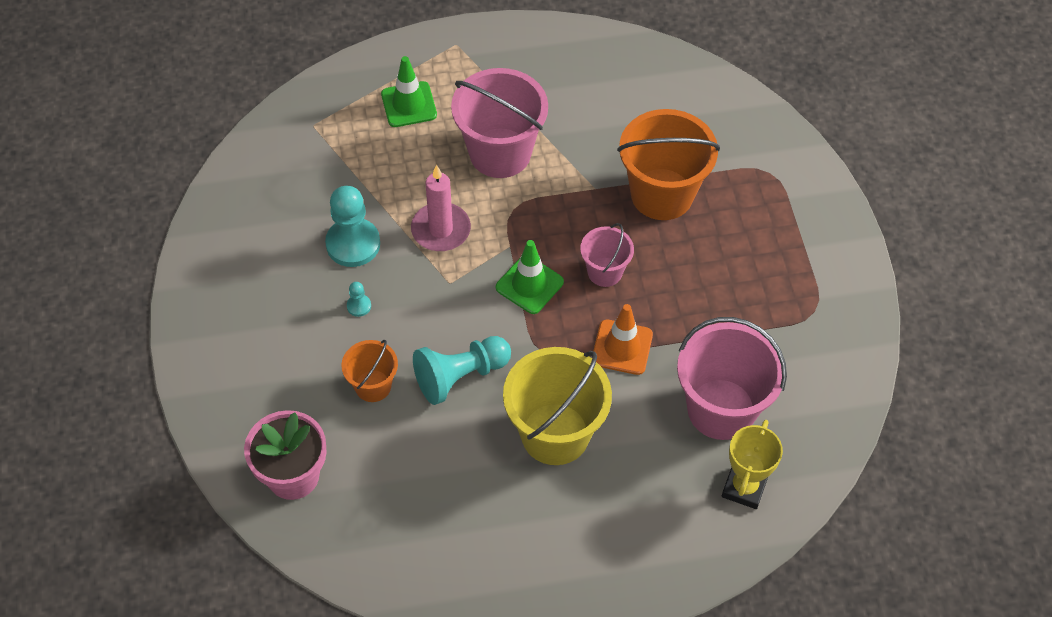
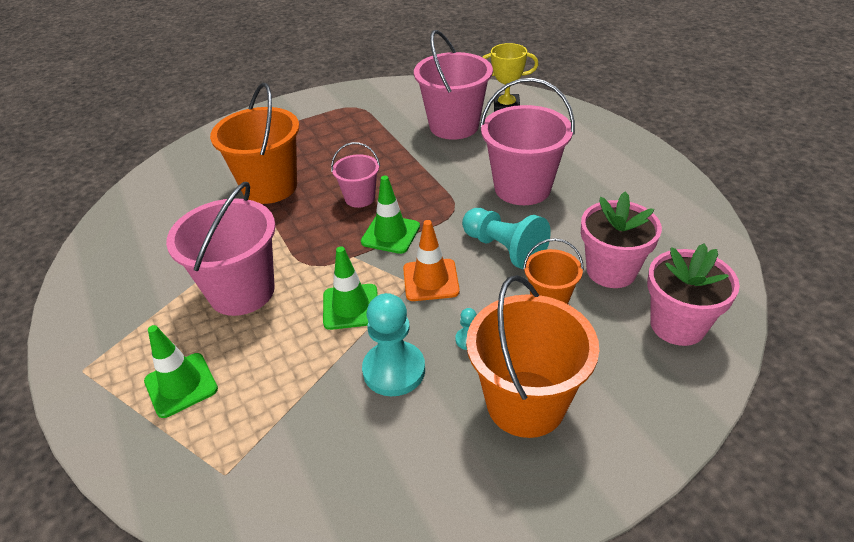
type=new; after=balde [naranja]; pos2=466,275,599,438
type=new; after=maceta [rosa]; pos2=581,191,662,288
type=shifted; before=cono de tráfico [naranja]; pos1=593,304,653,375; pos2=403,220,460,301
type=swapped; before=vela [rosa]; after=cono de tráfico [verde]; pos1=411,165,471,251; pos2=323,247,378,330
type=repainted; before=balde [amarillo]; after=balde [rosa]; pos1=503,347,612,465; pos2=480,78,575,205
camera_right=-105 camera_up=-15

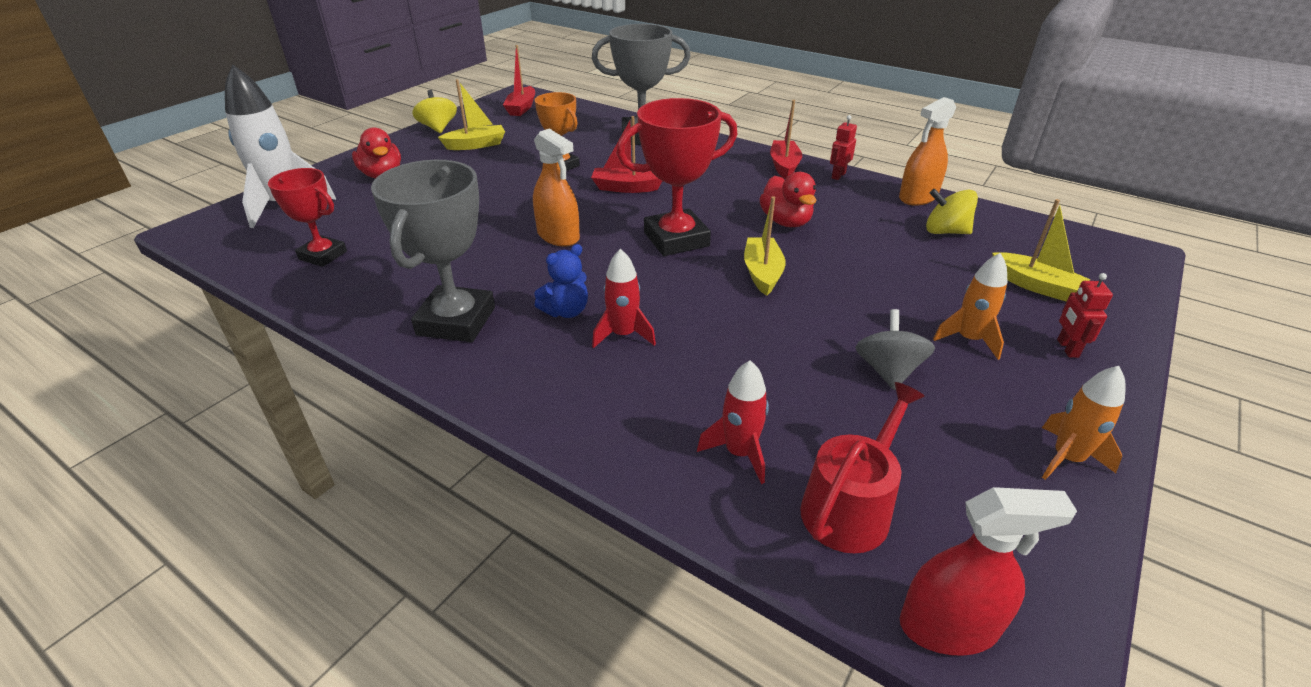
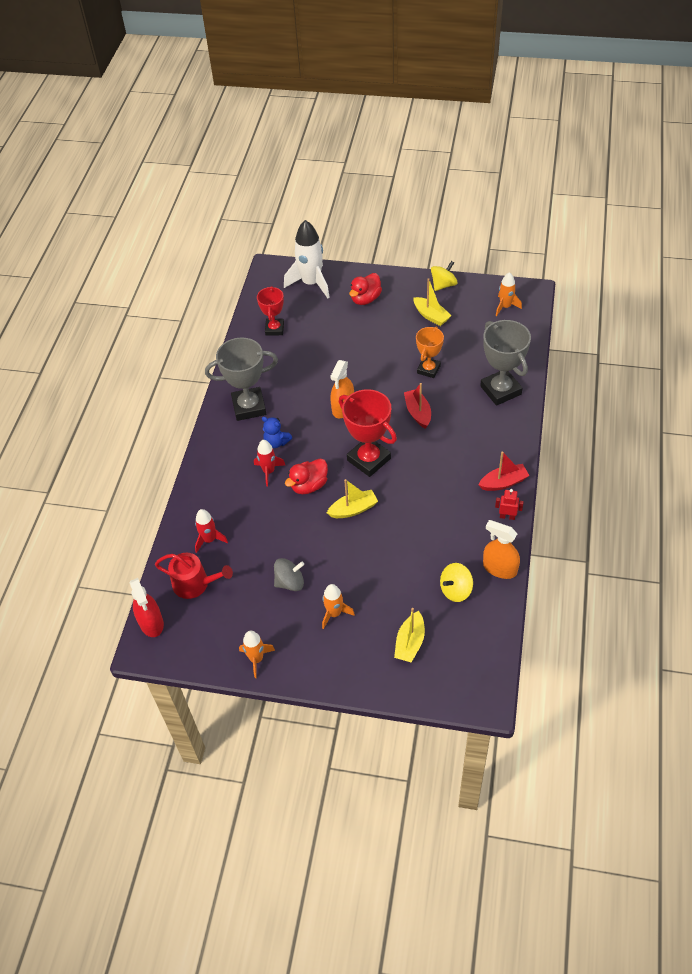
type=gone; before=robot [rojo]; pos1=1057,273,1113,358
type=shifted; before=pato [rojo]; pos1=759,172,816,227; pos2=285,458,328,494
type=swapped; before=barco [rojo]; after=cohete [naranja]; pos1=503,45,535,116; pos2=496,272,522,316
type=rotated; before=peonza [amarillo]; pos1=926,189,978,234; pos2=440,563,473,602; turn=-120
camera_right=70 camera_up=15

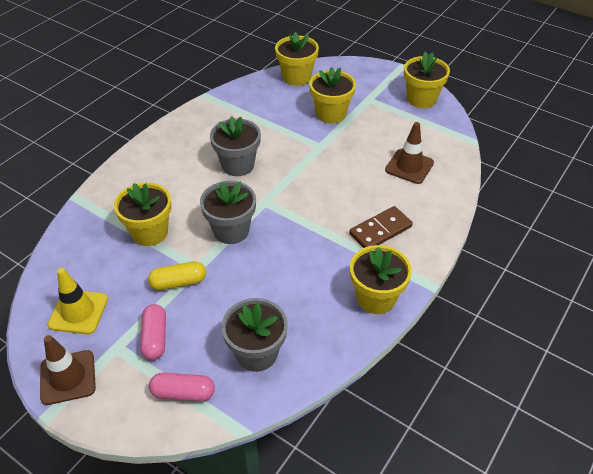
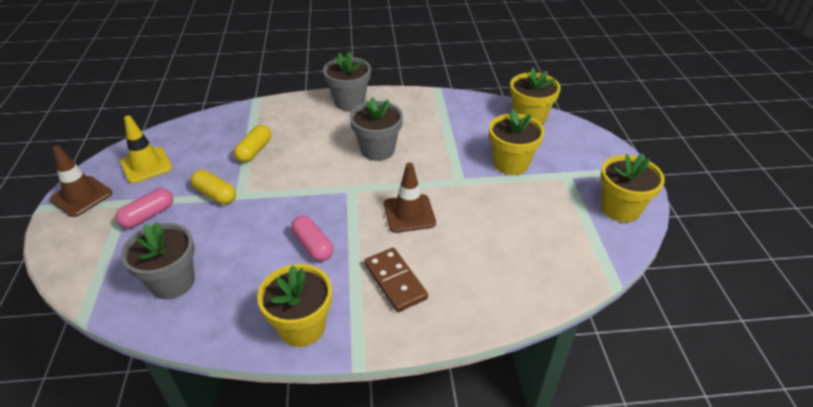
type=shifted; before=cápsula [rosa]; pos1=149,373,215,401; pos2=291,216,333,262
type=shifted; before=maceta [gris]; pos1=200,181,256,244; pos2=323,51,371,111
type=shifted; before=cono de tráfico [marrón]; pos1=385,122,434,184; pos2=384,162,436,233
type=swapped; before=maceta [amarillo]; after=cápsula [amarillo]; pos1=114,183,171,246; pos2=234,125,271,163
type=rotated; before=ficha de dominó [marrón]; pos1=349,206,413,248; pos2=364,248,428,312; turn=45
camera_right=50 camera_up=-5

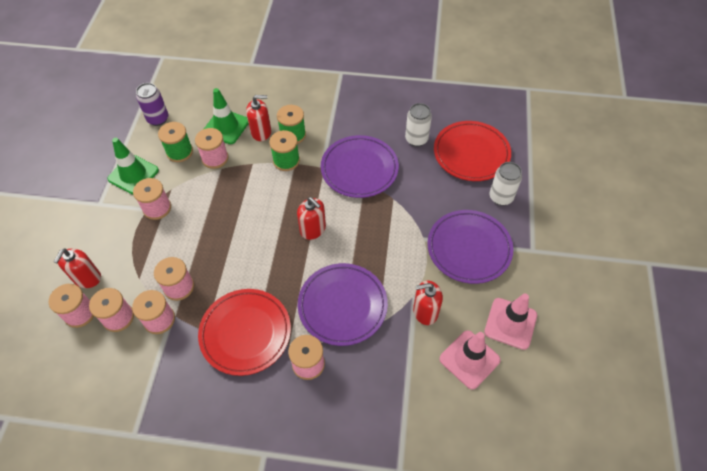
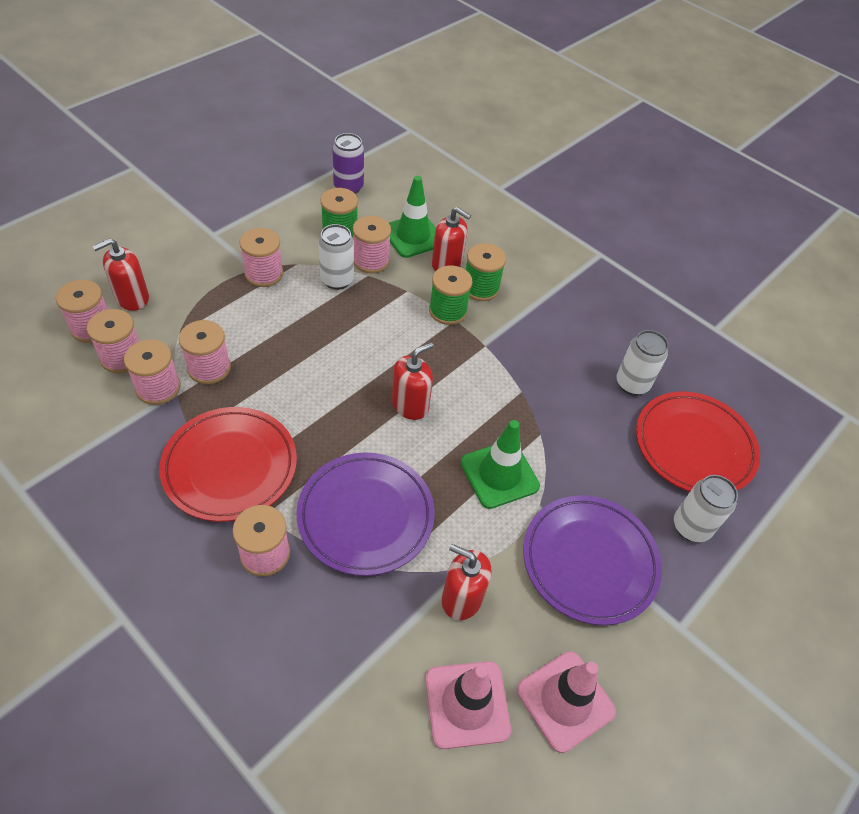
type=gone; before=plato [morado]; pos1=321,135,399,198
type=new; after=lata [blanco]; pos2=318,224,354,290
type=shifted; before=cono de tráfico [verde]; pos1=107,138,159,195; pos2=461,420,540,509
type=rotated; before=dispensador de jabón [rojo]; pos1=297,197,326,240; pos2=392,342,433,420; turn=-120
camera_right=30 camera_up=-5

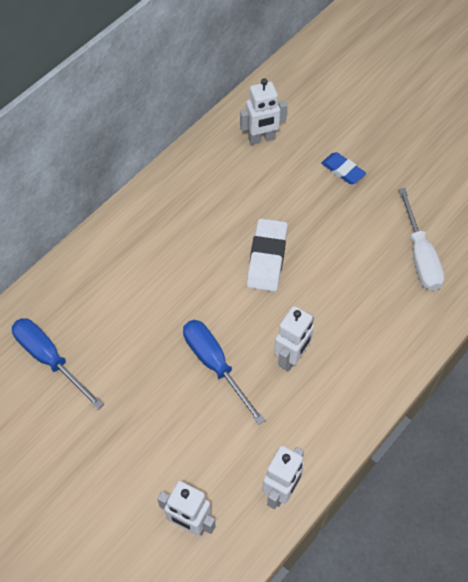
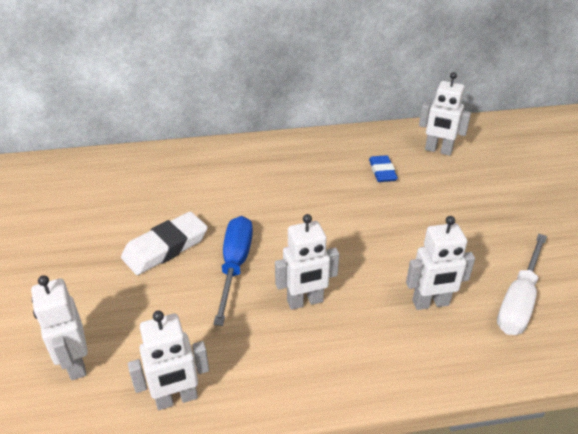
type=gone; before=destornillador [azul]; pos1=12,318,104,409
type=new; after=robot [blanco]; pos2=406,216,475,310
type=shifted; before=goma de borrar [blanco]; pos1=247,218,288,291; pos2=121,212,208,275
type=shifted; before=goma de borrar [azul]; pos1=321,152,366,184; pos2=369,155,398,182
camera_right=40 camera_up=-20

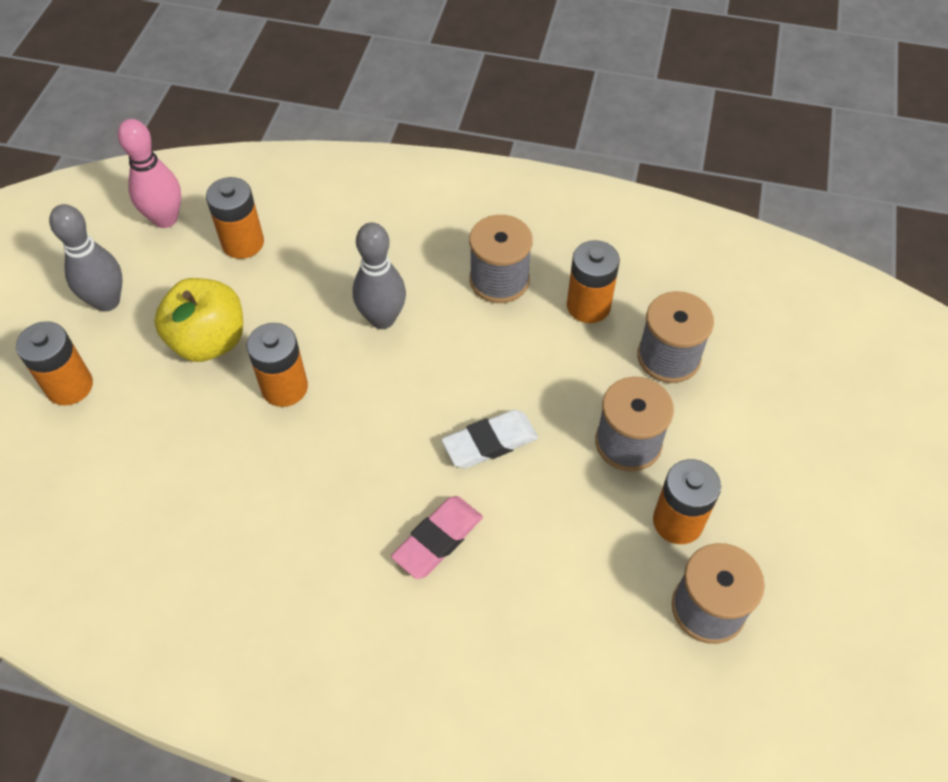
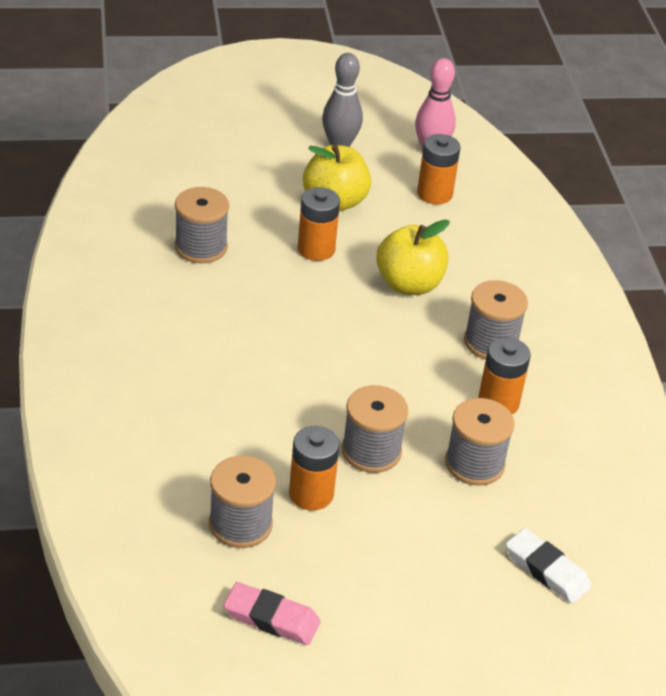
type=gone; before=pila [naranja]; pos1=16,321,93,406
type=new; after=carrete [gris]; pos2=174,187,229,263
type=shifted; before=goma de borrar [rosa]; pos1=391,496,483,579; pos2=224,582,320,645
type=shifted; before=goma de borrar [blanco]; pos1=441,410,538,468; pos2=506,528,591,604
type=swapped; before=bolo [gris]; after=manzana [amarillo]; pos1=353,222,406,329; pos2=376,220,450,295
camera_right=65 camera_up=-15

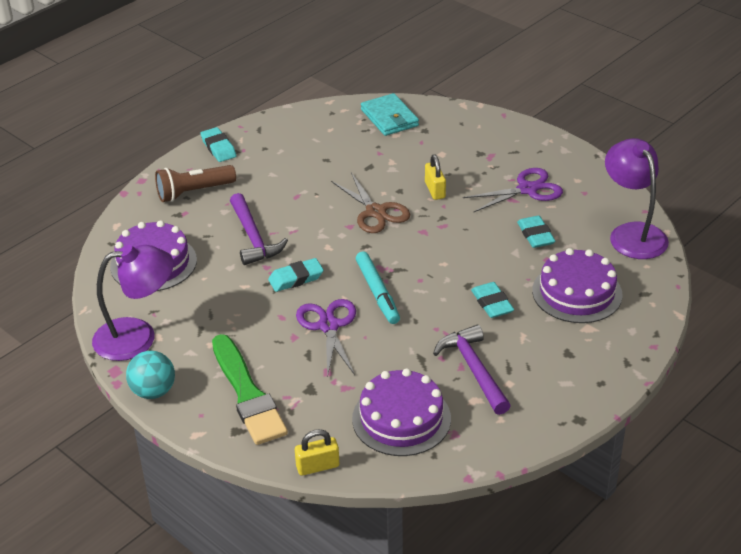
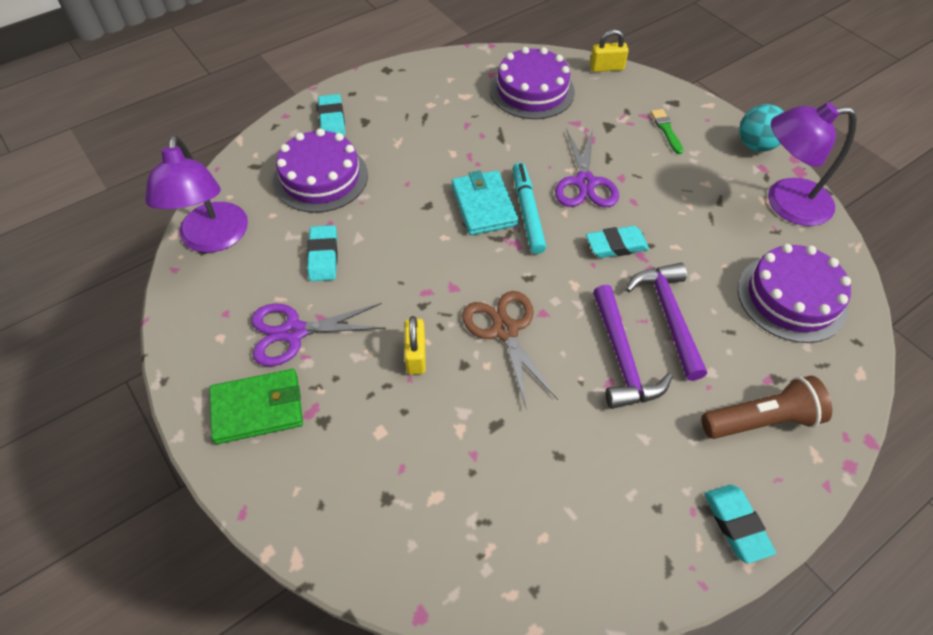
type=new; after=cartera [verde]; pos2=209,369,303,444
type=shifted; before=cartera [turquesa]; pos1=361,93,419,136; pos2=452,170,519,235
type=shifted; before=martillo [morado]; pos1=433,325,511,415; pos2=593,285,672,409
type=shifted; before=goma de borrar [turquesa]; pos1=471,282,514,318; pos2=318,94,345,136
type=scaled; before=pincel [verde]; pos1=212,334,288,445; pos2=651,109,683,154; scale=0.44
camera_right=-170 camera_up=15

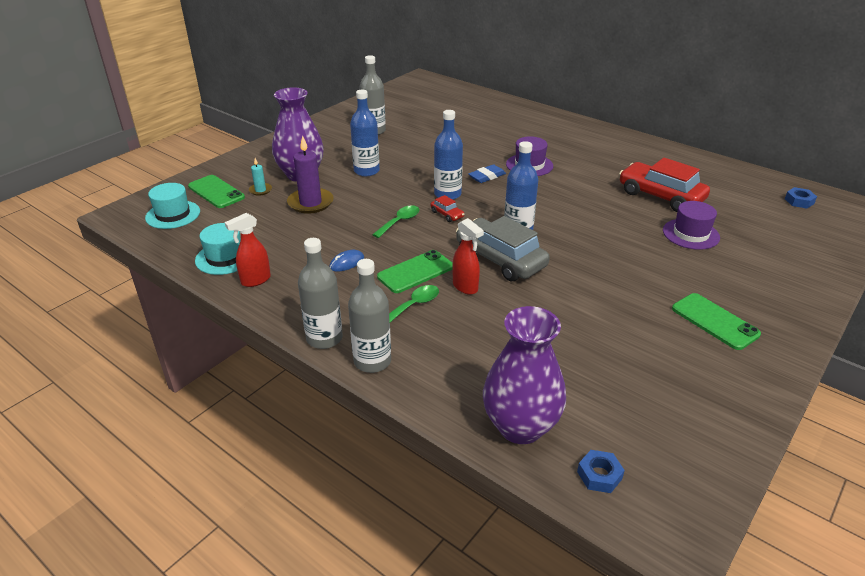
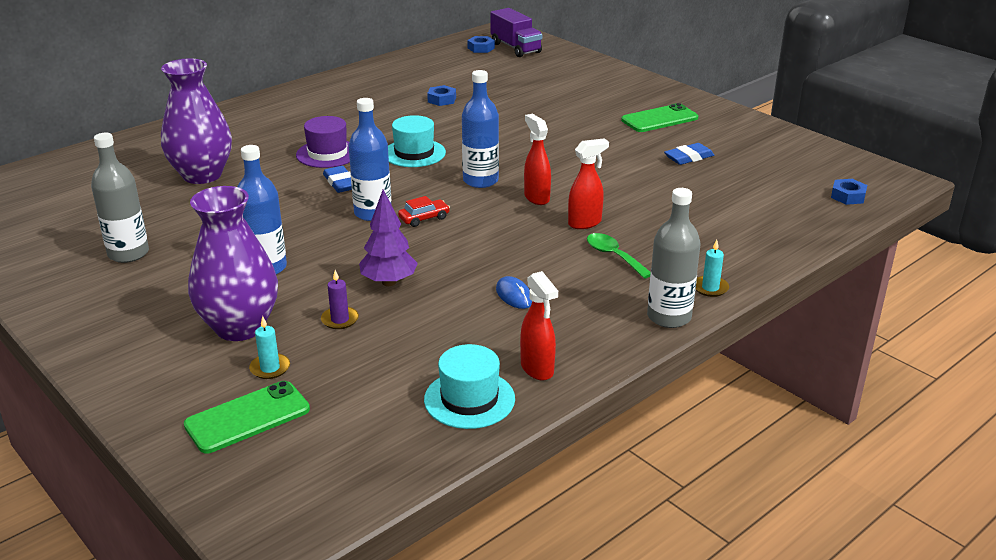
type=gone; before=cuchara [verde]; pos1=372,205,419,238
type=gone; before=móvil [verde]; pos1=377,250,453,293
type=gone; before=sombrero [morado]; pos1=663,201,720,250
type=new; after=árbol [morado]; pos2=359,190,418,286
type=new; after=camión [morado]; pos2=490,8,542,57
type=new; after=goma de borrar [azul]; pos2=664,143,714,165
type=shifted; before=sombrero [turquesa]; pos1=145,183,200,229; pos2=388,115,446,167
type=shifted; before=florero [morado]; pos1=483,306,566,444; pos2=161,58,232,184
type=swapped; before=botella [gris]; after=vela [turquesa]; pos1=348,259,391,373; pos2=696,239,729,297
type=swapped; before=coche [gris]; after=pulverizador [rojo]; pos1=456,216,550,281; pos2=524,114,551,205
type=swapped; before=coche [rojo]; after=tuerca [azul]; pos1=619,158,710,212; pos2=427,85,456,106
type=scaled; before=vela [morado]; pos1=287,135,334,214; pos2=321,270,359,329; scale=0.51
camera_right=-80 camera_up=-5

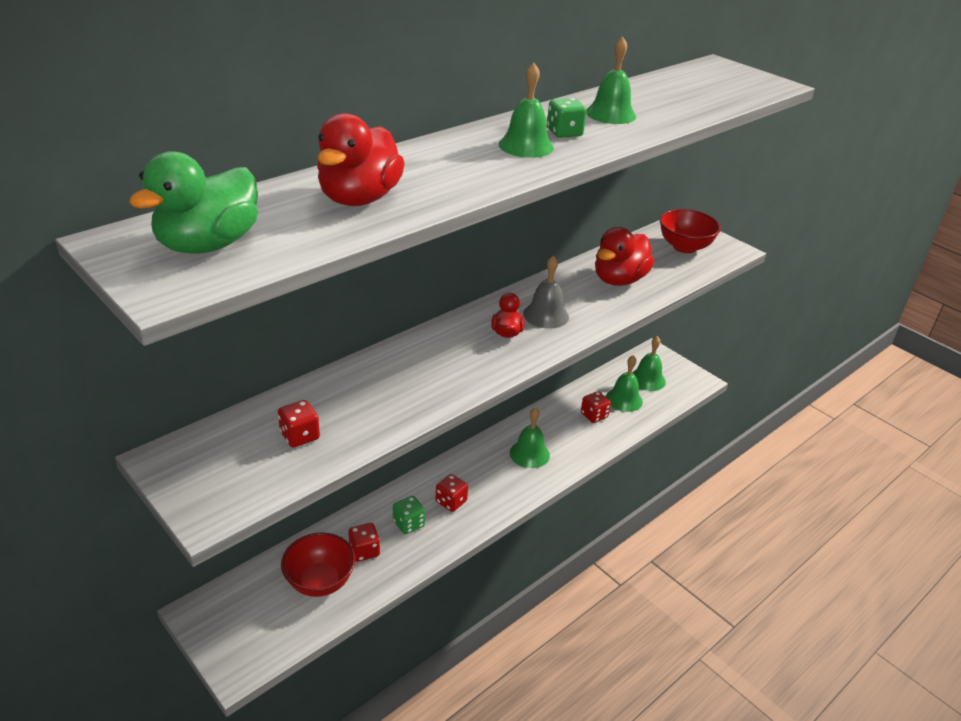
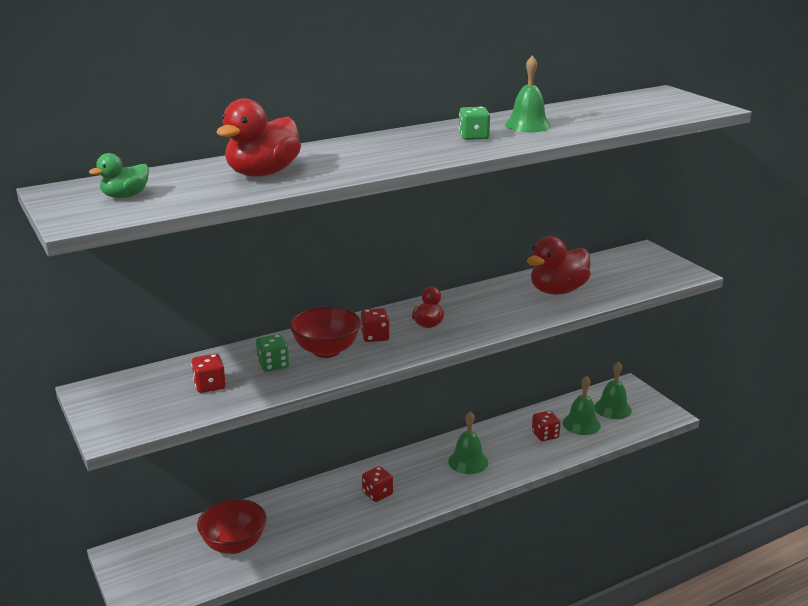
type=gone; before=campana [verde]; pos1=499,63,554,158
type=gone; before=campana [gris]; pos1=523,255,569,329
type=shifted; before=dado [rojo]; pos1=348,523,380,562; pos2=361,308,390,342
type=shifted; before=dado [verde]; pos1=393,496,425,534; pos2=256,334,289,372
type=shifted; before=cuenco [rojo]; pos1=660,209,721,253; pos2=290,306,361,358
type=scaled; before=pato [verde]; pos1=129,151,258,254; pos2=89,153,149,198; scale=0.55
camera_right=15 camera_up=-10

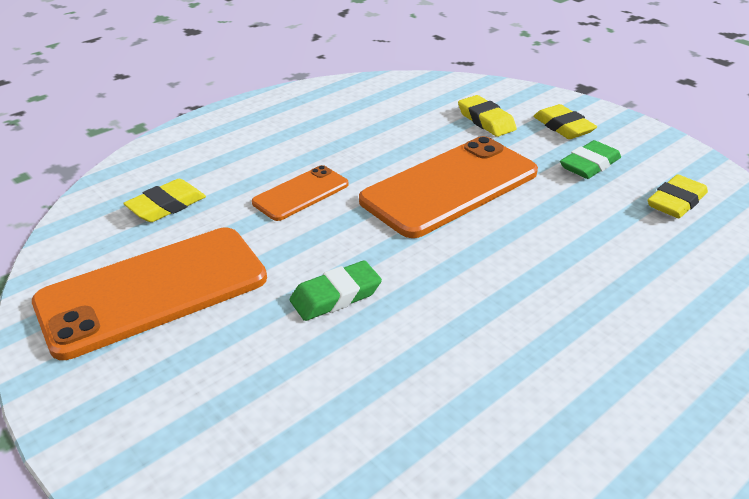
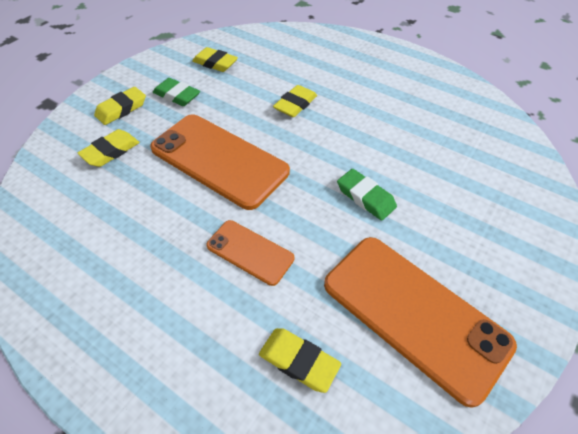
type=new; after=goma de borrar [amarillo]; pos2=273,85,317,117
camera_right=-105 camera_up=15

